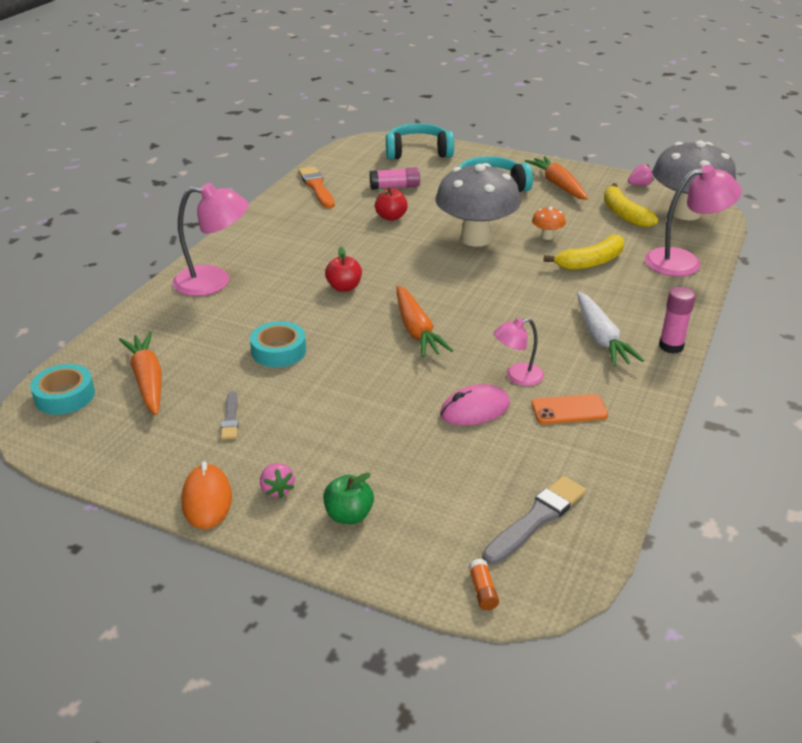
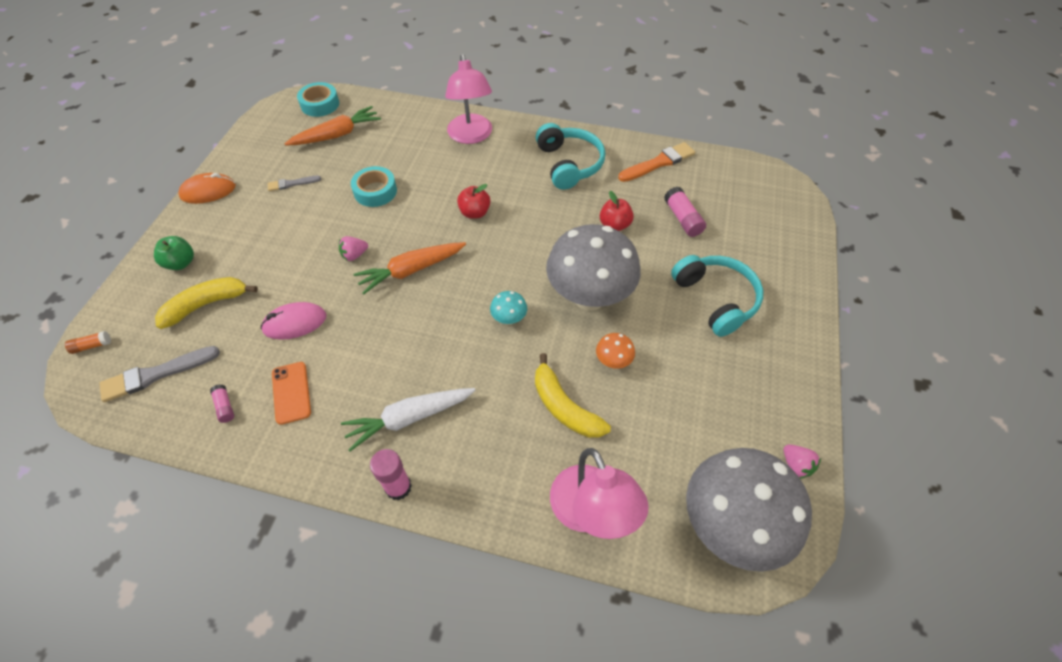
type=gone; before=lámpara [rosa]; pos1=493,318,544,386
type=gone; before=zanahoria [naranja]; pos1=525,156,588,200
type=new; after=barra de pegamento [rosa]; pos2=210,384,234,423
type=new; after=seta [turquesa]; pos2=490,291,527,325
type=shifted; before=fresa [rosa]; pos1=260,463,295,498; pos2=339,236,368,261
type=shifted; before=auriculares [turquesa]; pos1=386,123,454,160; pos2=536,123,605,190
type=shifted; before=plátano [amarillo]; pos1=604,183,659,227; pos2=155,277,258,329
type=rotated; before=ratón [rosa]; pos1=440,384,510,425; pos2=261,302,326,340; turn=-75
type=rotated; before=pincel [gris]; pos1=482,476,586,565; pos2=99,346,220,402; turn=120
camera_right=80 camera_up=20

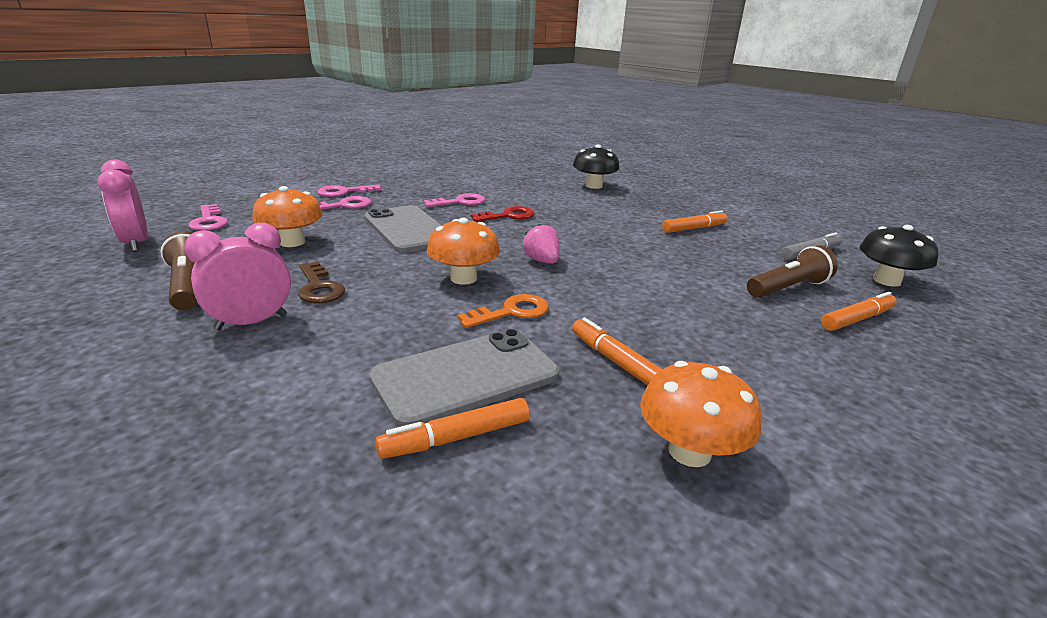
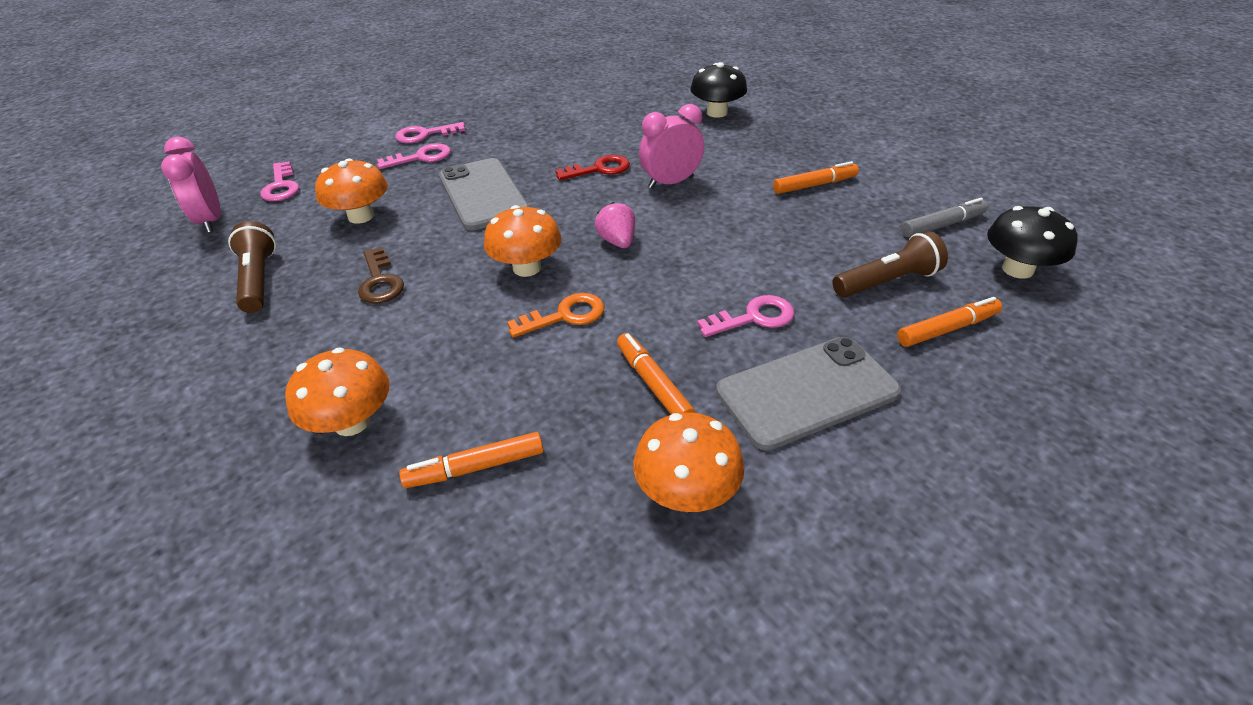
type=new; after=seta [naranja]; pos2=285,347,390,436
type=shifted; before=despertador [rosa]; pos1=184,222,291,331; pos2=639,104,704,189
type=shifted; before=móvil [gris]; pos1=369,329,559,427; pos2=716,337,901,450
type=shifted; before=llave [rosa]; pos1=424,193,485,207; pos2=697,295,795,337
camera_right=10 camera_up=15

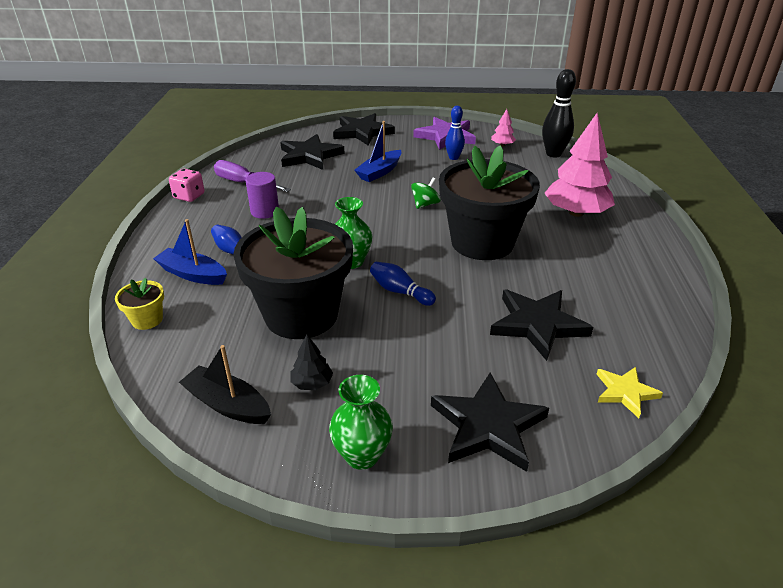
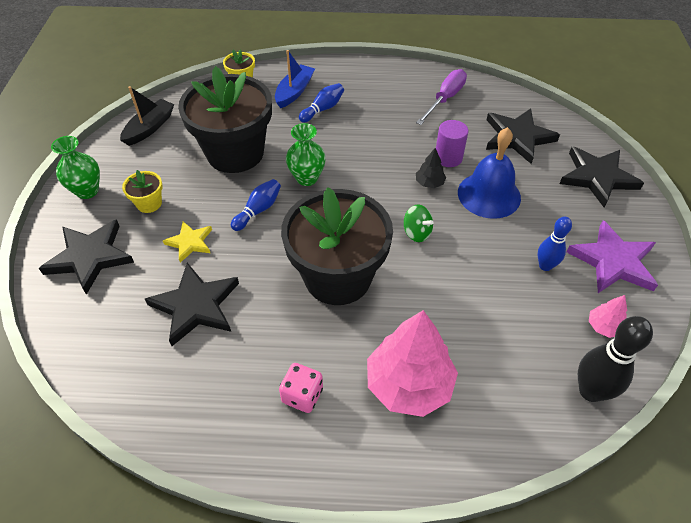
type=new; after=maceta [amarillo]; pos2=122,170,163,213
type=shifted; before=dado [rosa]; pos1=169,169,205,202; pos2=279,363,323,413
type=shifted; before=cilindro [morado]; pos1=246,172,279,219; pos2=436,120,469,167
type=shifted; before=árbol [negro]; pos1=291,335,333,390; pos2=416,148,446,188
type=shifted; before=estrella [amarillo]; pos1=597,367,663,418; pos2=163,221,212,263
type=swapped; before=barco [azul]; after=campana [azul]; pos1=354,121,401,182; pos2=458,127,521,219
camera_right=90 camera_up=15

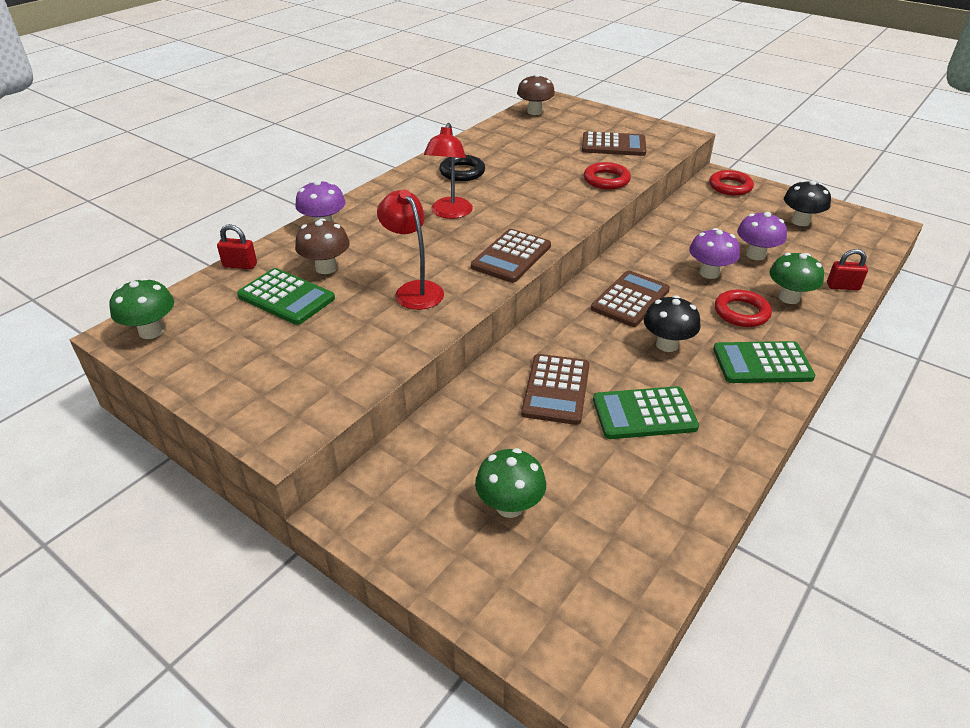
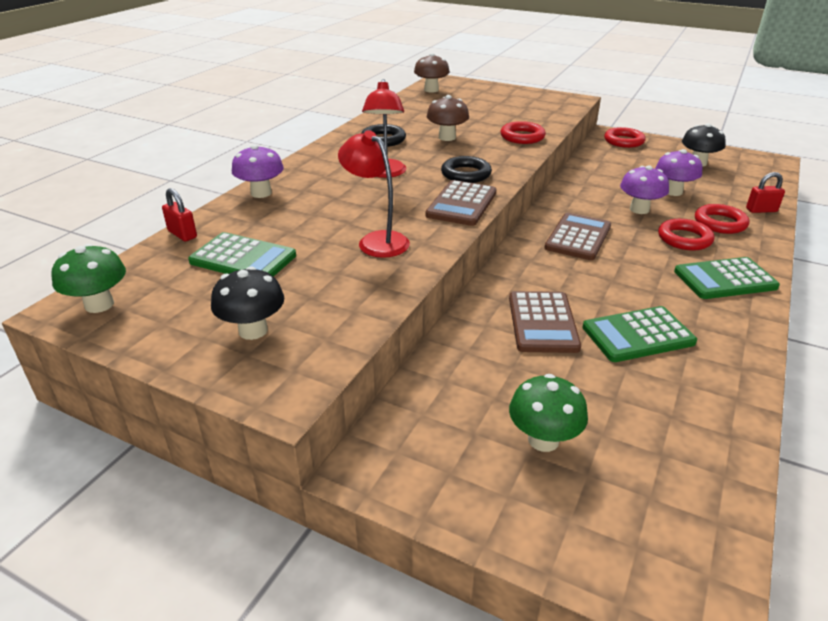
type=gone; before=calculadora [marrón]; pos1=582,131,646,156
type=new; after=anillo [negro]; pos2=441,156,492,183
type=shifted; before=seta [marrón]; pos1=295,219,350,274; pos2=426,95,469,141
type=shifted; before=seta [negro]; pos1=644,295,701,352; pos2=211,266,284,340
type=swapped; before=seta [verde]; after=anillo [rojo]; pos1=770,253,824,304; pos2=695,204,749,234
type=rotated; before=candado [rojo]; pos1=217,224,257,269; pos2=162,188,197,241; turn=45
camera_right=-10 camera_up=-5

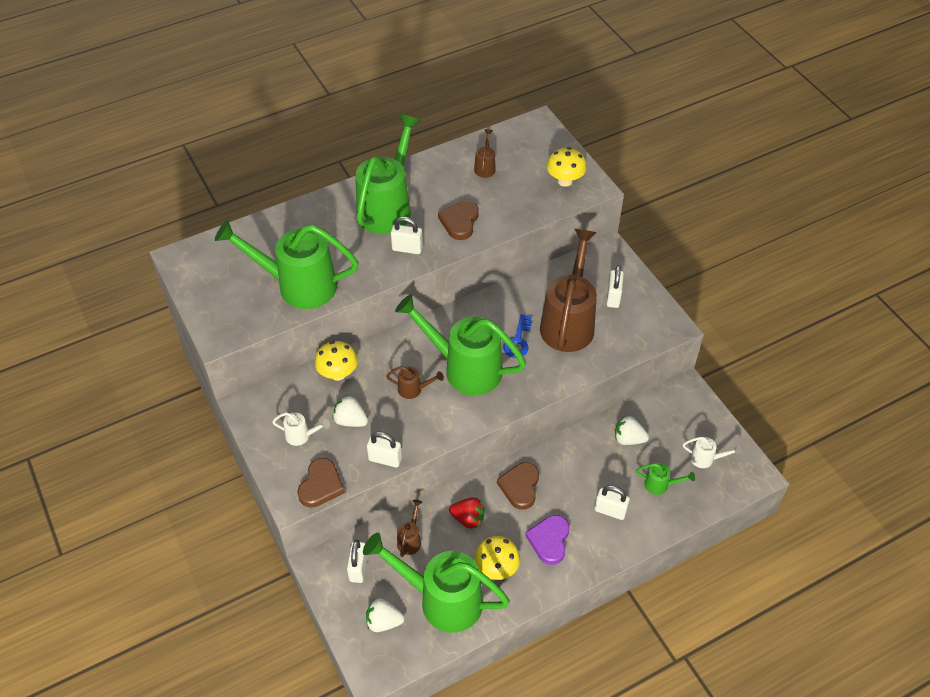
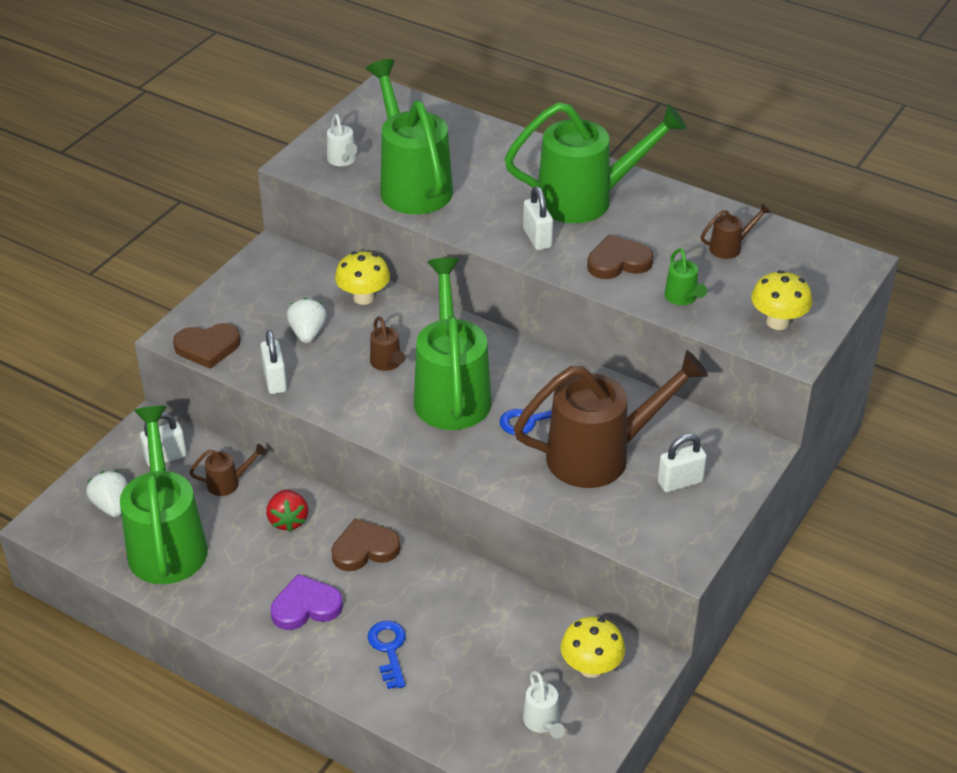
type=gone; before=fresa [blanco]; pos1=615,416,649,445
type=shifted; before=regadera [blanco]; pos1=272,412,330,446; pos2=327,114,357,166
type=shifted; before=seta [amarillo]; pos1=475,536,520,580; pos2=560,617,625,678
type=shifted; before=regadera [verde]; pos1=636,463,695,495; pos2=665,248,707,305
type=swapped; before=candado [blanco]; after=llave [azul]; pos1=595,485,630,520; pos2=367,621,406,689
camera_right=60 camera_up=-10

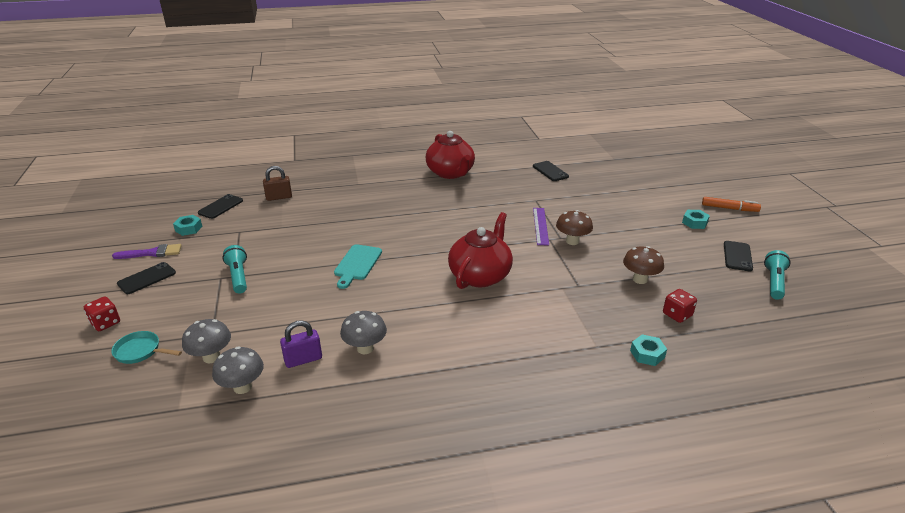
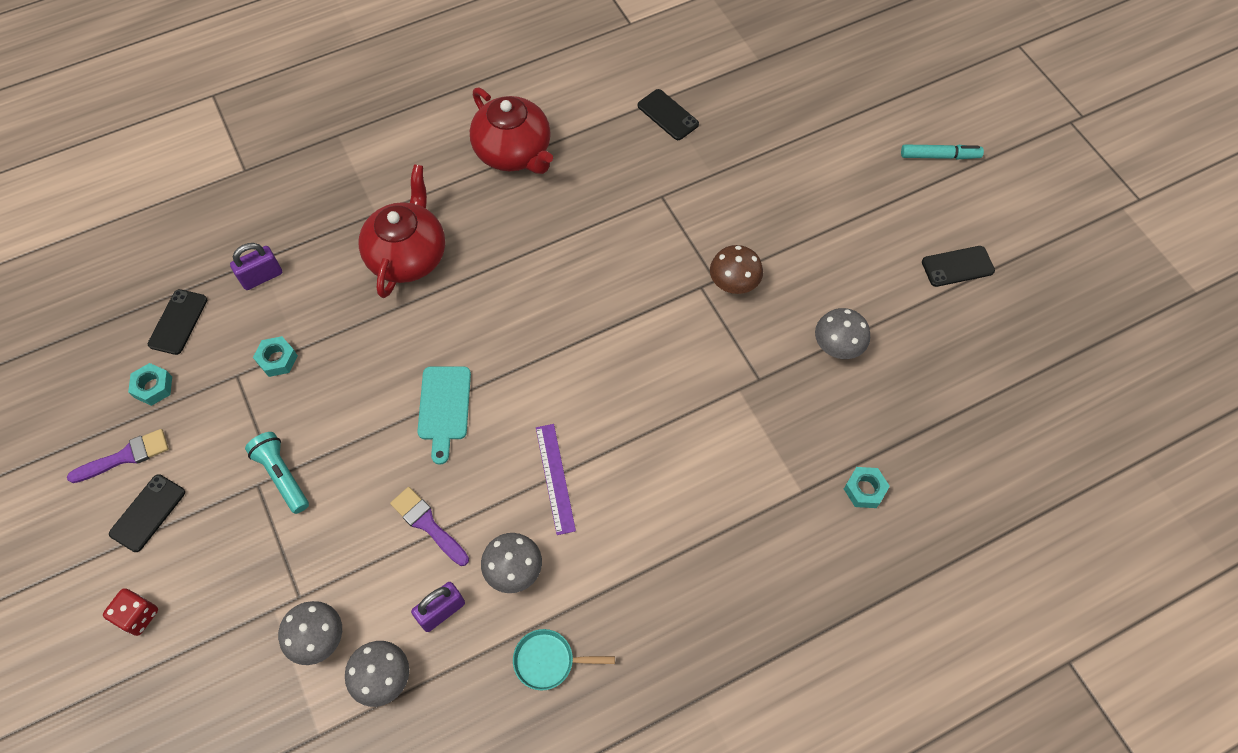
type=gone; before=dado [rojo]; pos1=663,289,697,323
type=gone; before=lámpara de mano [turquesa]; pos1=764,250,791,300
type=new; after=pincel [morado]; pos2=390,487,469,566
type=shifted; before=sartén [turquesa]; pos1=111,331,182,364; pos2=513,629,615,690
type=shifted; before=tetera [rojo]; pos1=448,212,513,289; pos2=359,164,445,298
type=shifted; before=regla [morado]; pos1=533,208,549,245; pos2=536,424,576,535
type=shifted; before=tuerca [turquesa]; pos1=682,210,710,229; pos2=253,336,298,377
type=repainted; before=candado [marrón]; after=candado [morado]; pos1=263,166,292,201; pos2=230,243,282,290
type=repainted; before=seta [marrón]; after=seta [gris]; pos1=623,246,664,284; pos2=815,308,870,359
type=repainted; before=rotulador [naranja]; after=rotulador [turquesa]; pos1=702,197,761,212; pos2=901,145,984,159
type=rotated; before=móvil [negro]; pos1=724,241,753,271; pos2=922,246,995,287; turn=75
camera_right=-15 camera_up=30

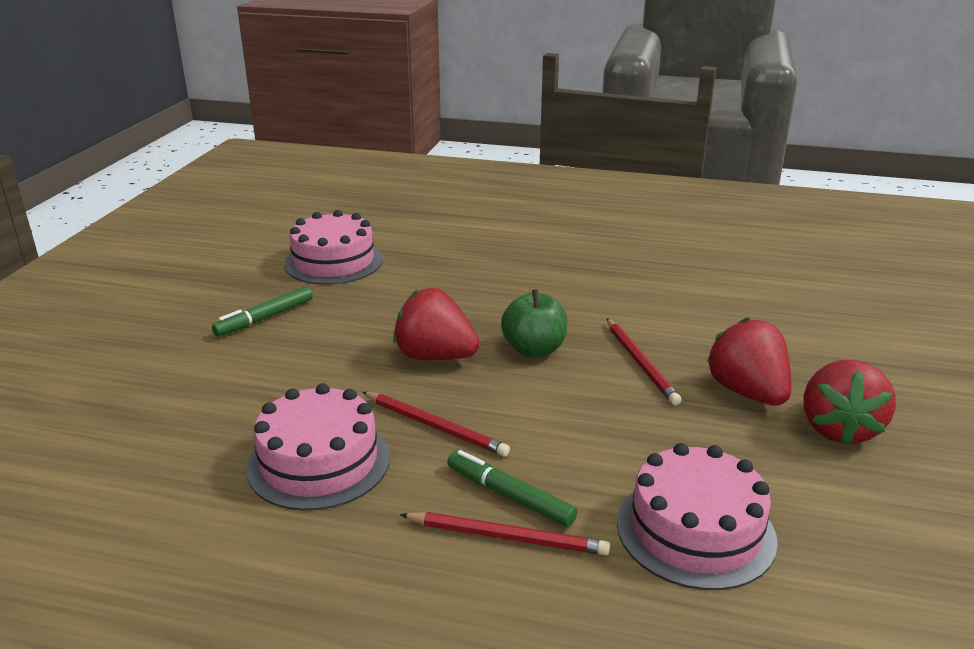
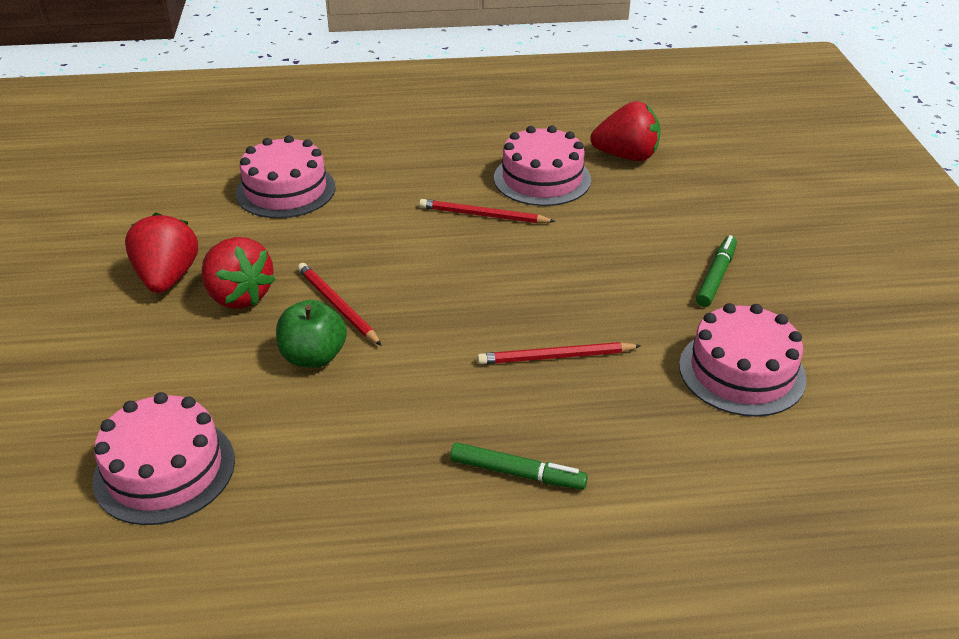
type=new; after=tarta [rosa]; pos2=92,392,235,525
type=shifted; before=fresa [rojo]; pos1=393,288,480,360; pos2=590,101,661,161
type=shifted; before=lápiz [rojo]; pos1=400,512,610,555; pos2=477,342,641,364
type=shifted; before=rotulador [verde]; pos1=447,450,578,527; pos2=450,442,588,490
type=shifted; before=manzana [verde]; pos1=501,289,568,357; pos2=276,300,347,368
camera_right=160 camera_up=10

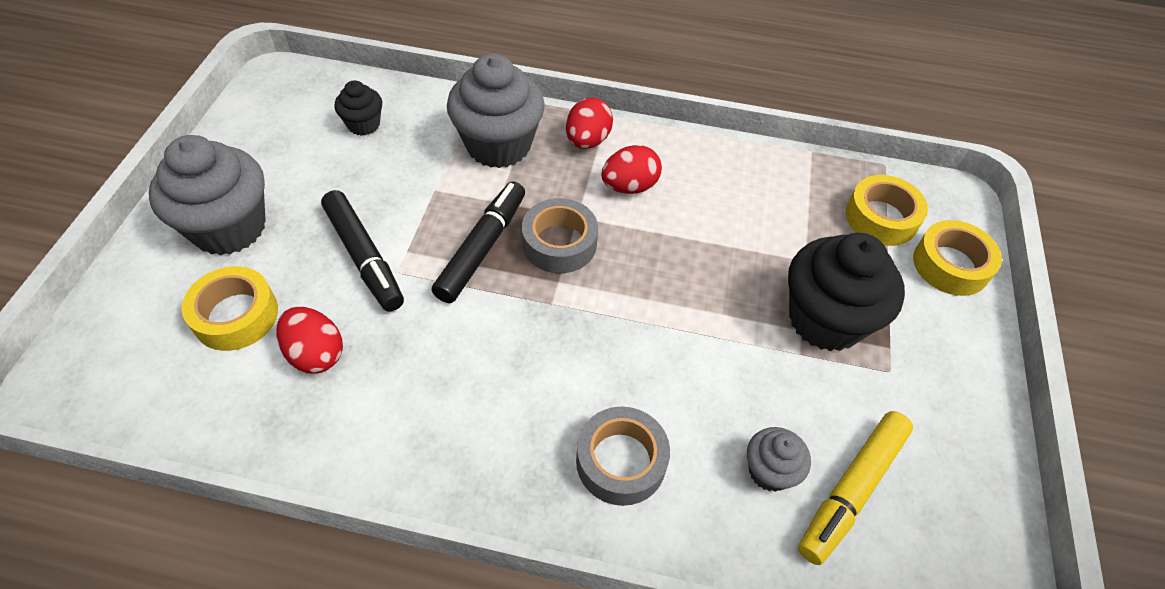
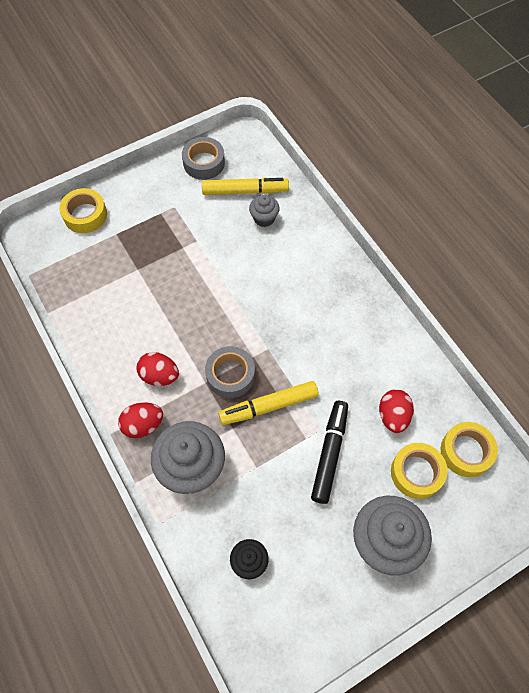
type=gone; before=magdalena [negro]; pos1=788,233,905,352
type=shifted; before=cinta adhesiva [gris]; pos1=576,406,670,506; pos2=182,137,225,180
type=shifted; before=cinta adhesiva [amarillo]; pos1=846,175,928,246; pos2=440,422,498,477
type=repainted; before=rotulador [negro]; after=rotulador [amarillo]; pos1=432,181,525,303; pos2=218,381,318,425
camera_right=-130 camera_up=10

